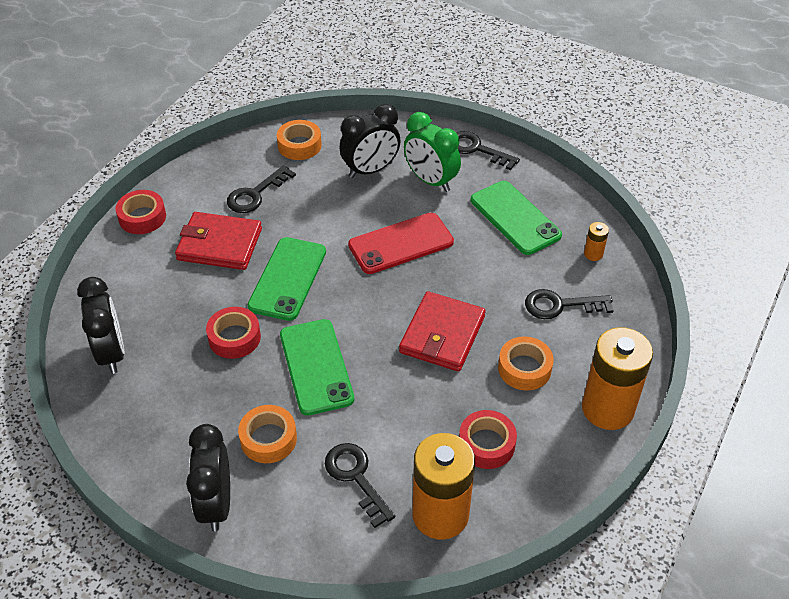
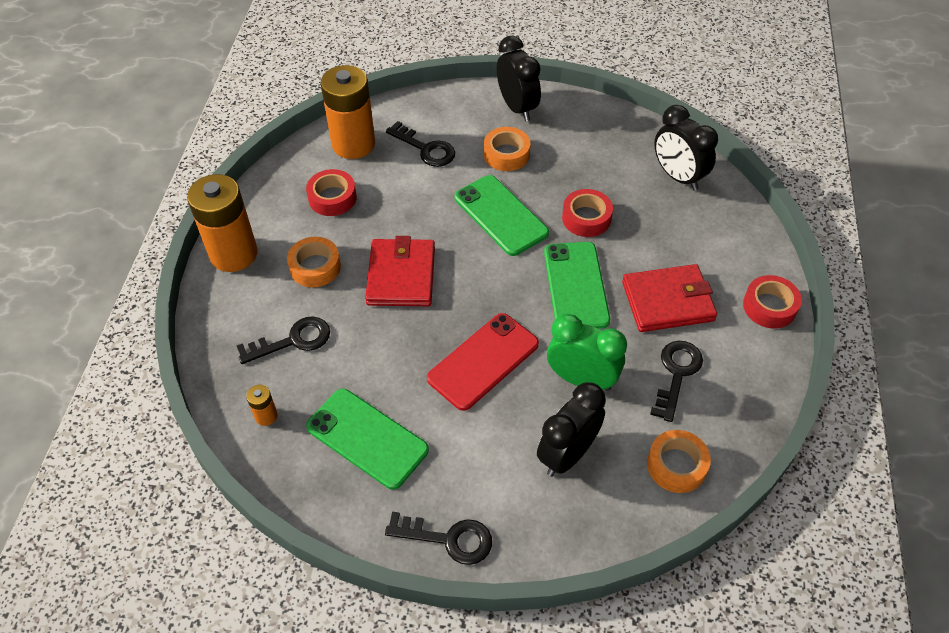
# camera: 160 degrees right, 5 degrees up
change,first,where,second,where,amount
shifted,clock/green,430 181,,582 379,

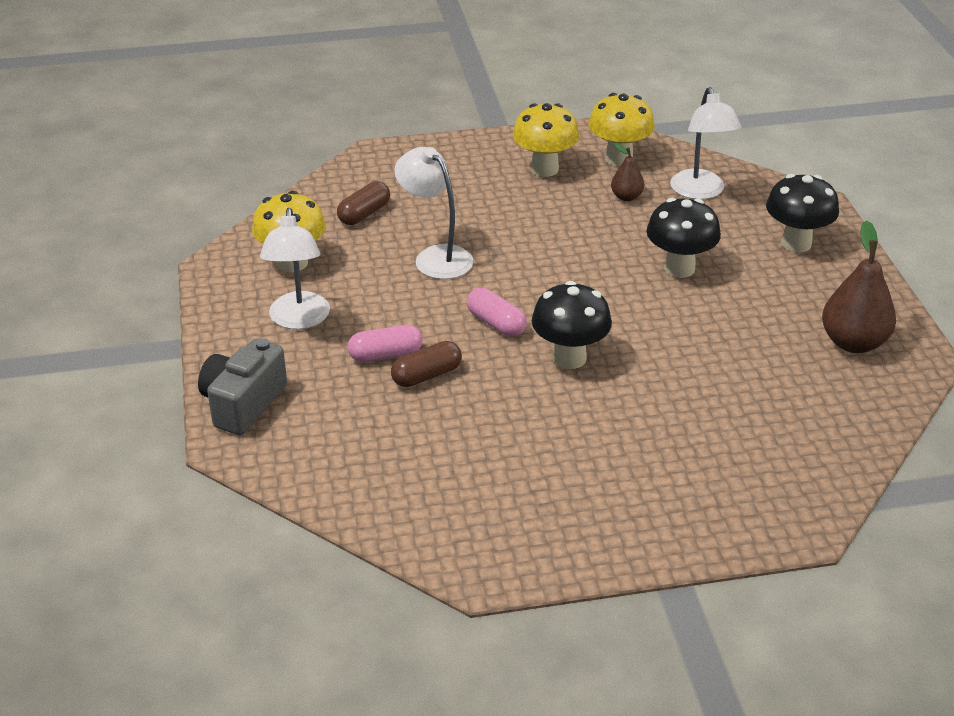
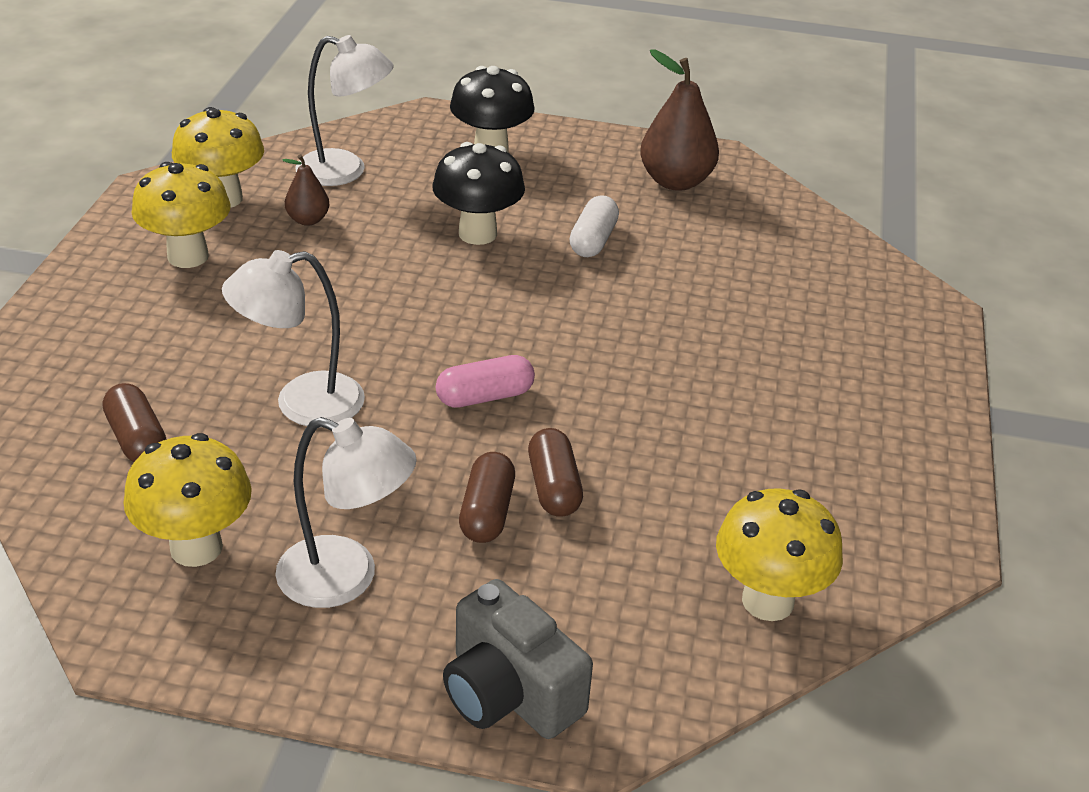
# camera: 70 degrees left, 0 degrees up
change,first,where,second,where,amount
gone,mushroom/black,569 358,,,
repainted,capsule/pink,385 355,capsule/brown,487 512,
new,,,capsule/white,593 240,
new,,,mushroom/yellow,767 601,

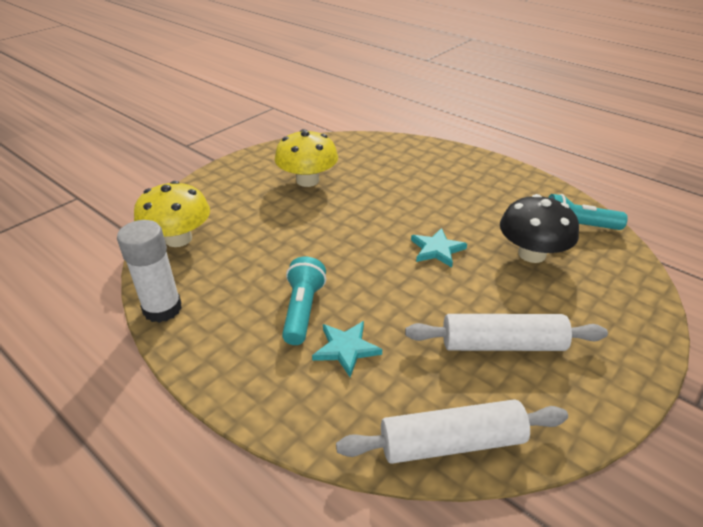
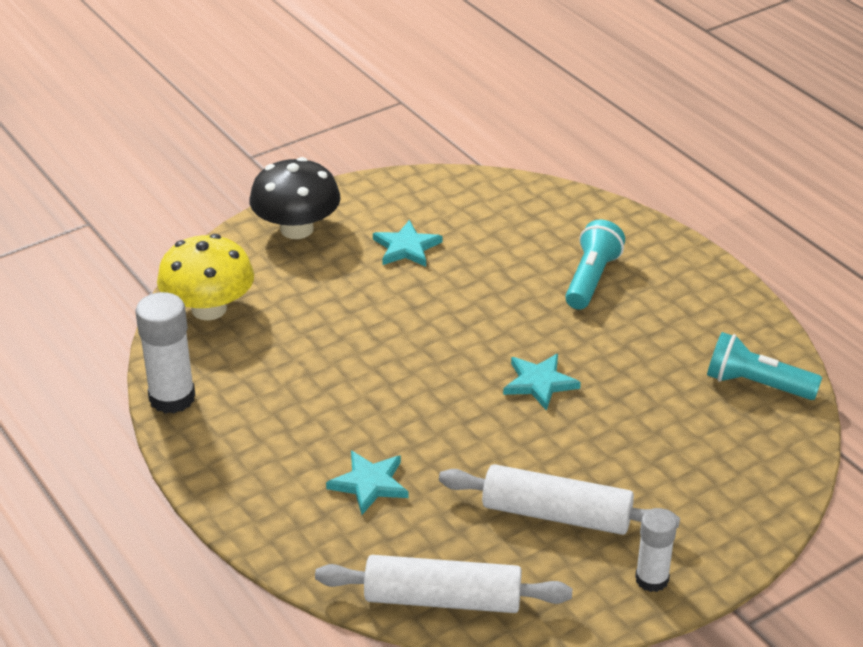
# camera: 15 degrees right, 0 degrees up
change,first,where,second,where,amount
swapped,mushroom/yellow,307 180,star/turquoise,406 247,
shifted,mushroom/black,532 254,,296 229,
shifted,flashlight/turquoise,303 310,,591 279,
new,,,glue stick/white,651 579,

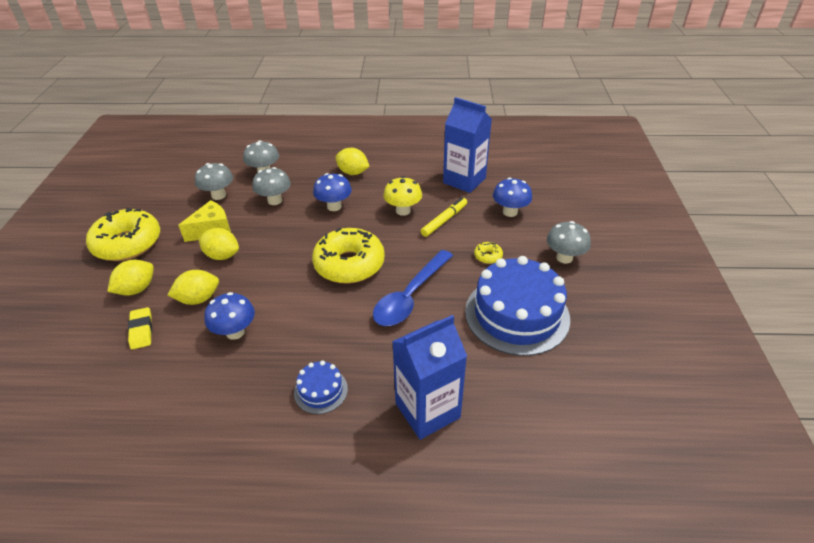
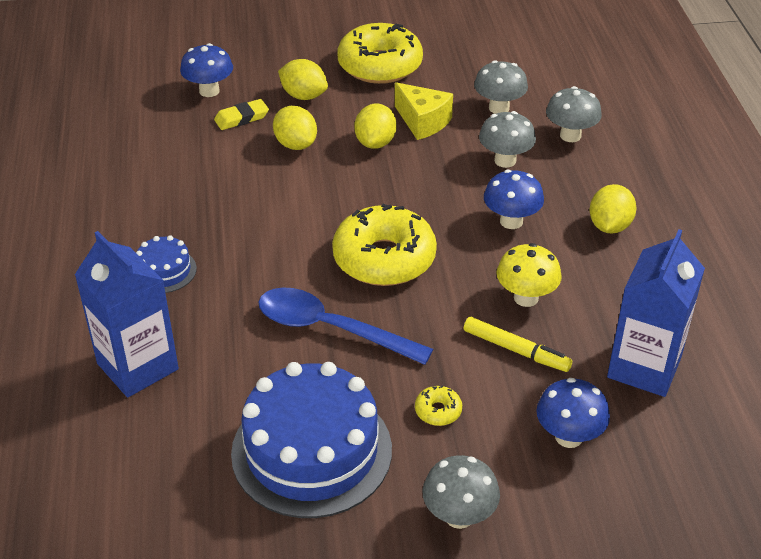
# camera: 80 degrees right, 0 degrees up
change,first,where,second,where,amount
shifted,mushroom/blue,235 332,,209 91,

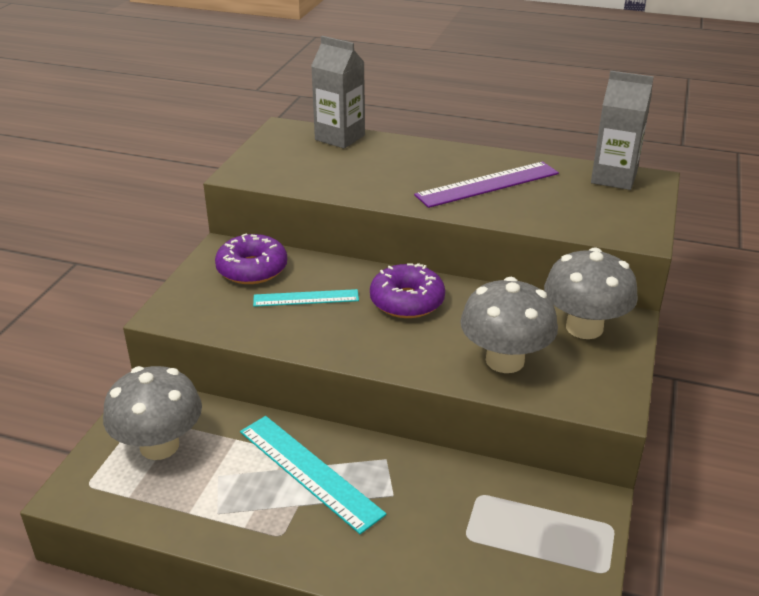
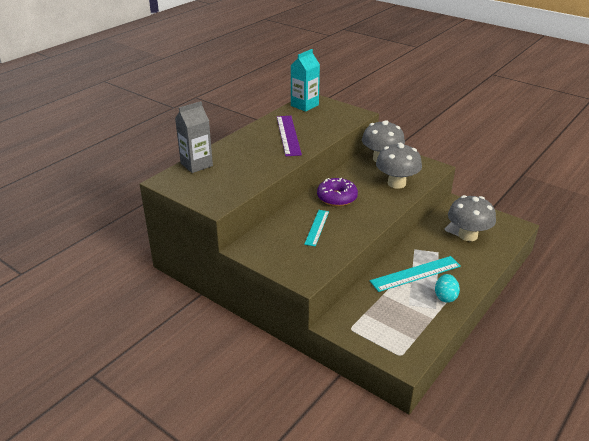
# camera: 70 degrees left, 0 degrees up
change,first,where,second,where,amount
repainted,carton/grey,613 178,carton/turquoise,304 105,
gone,donut/purple,252 269,,,
shifted,mushroom/grey,159 446,,468 235,
new,,,egg/turquoise,445 297,

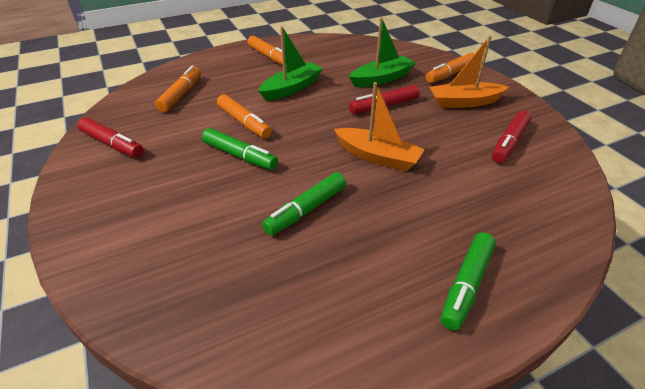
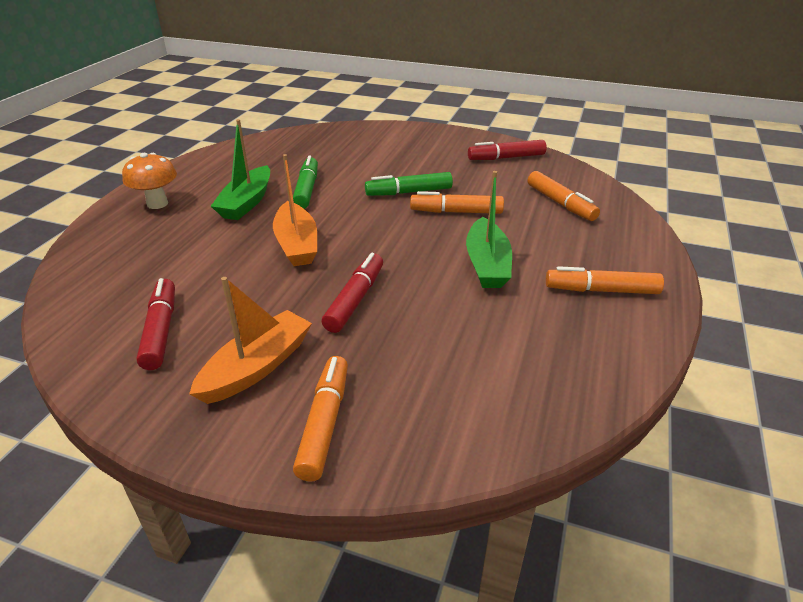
# camera: 135 degrees right, 5 degrees down
change,first,where,second,where,amount
shifted,boat/green,381 79,,247 202,
rotated,boat/orange,377 156,,297 244,90 degrees counterclockwise
swapped,marker/green,466 285,mushroom/orange,157 204,

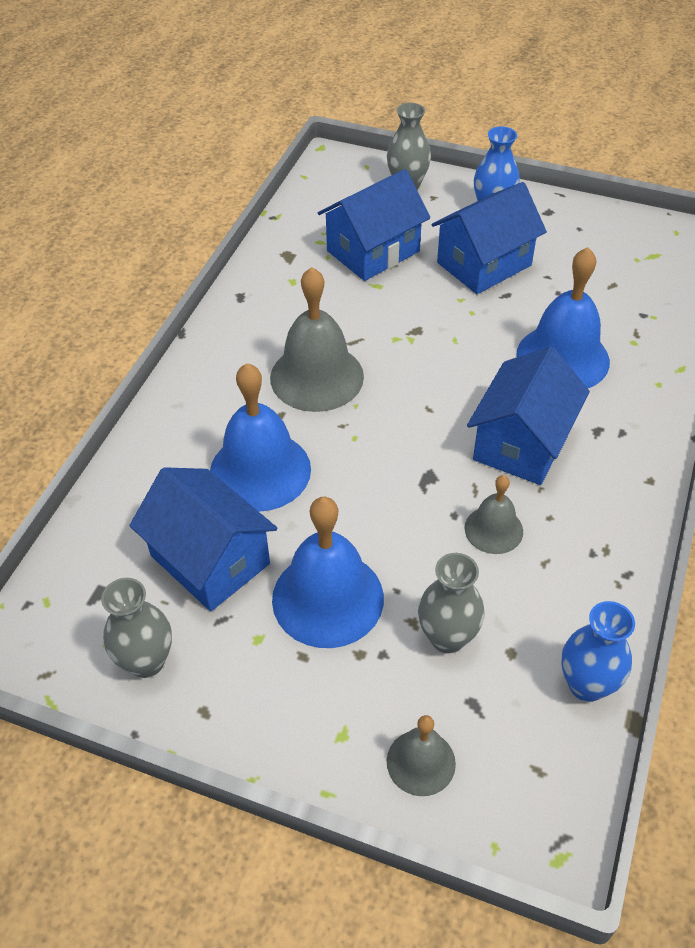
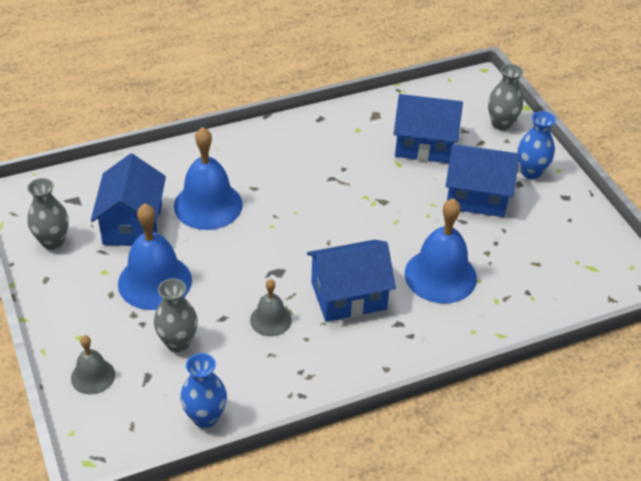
# camera: 45 degrees right, 5 degrees down
change,first,where,second,where,amount
gone,bell/grey,317 377,,,

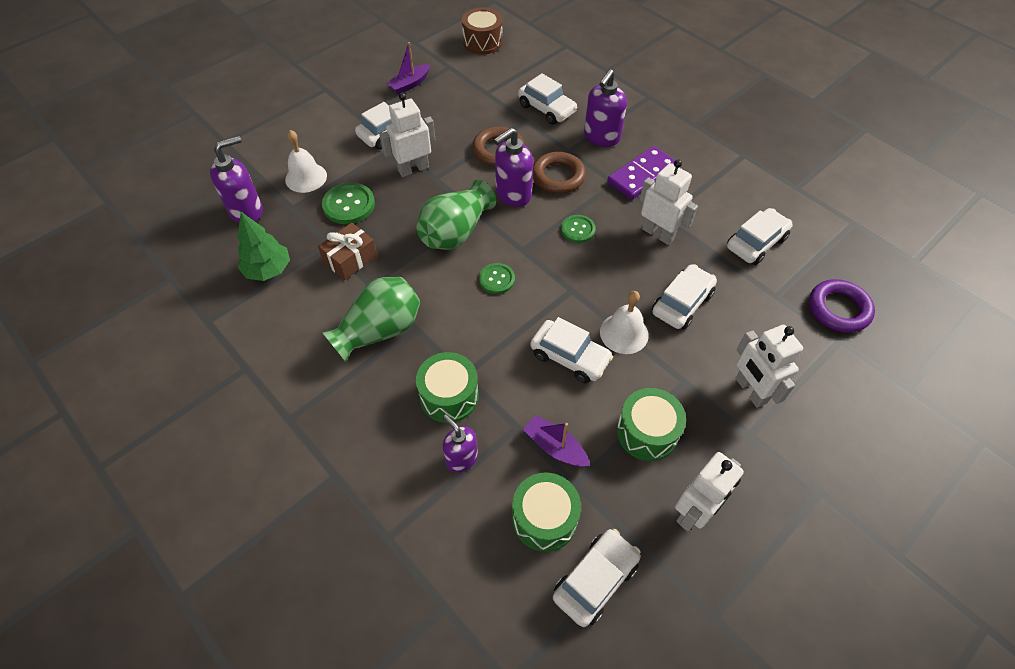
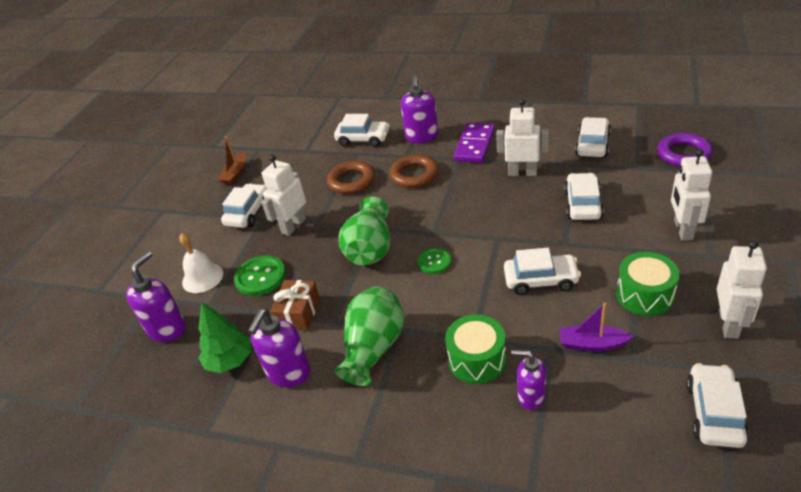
# camera: 25 degrees left, 15 degrees down
change,first,where,second,where,amount
gone,drum/brown,482 42,,,
repainted,boat/purple,410 84,boat/brown,236 174,
shifted,soap dispenser/purple,513 195,,288 373,
gone,button/green,578 230,,,
gone,bell/white,624 333,,,
rotated,robot/white,750 391,,682 230,60 degrees clockwise
gone,drum/green,544 518,,,

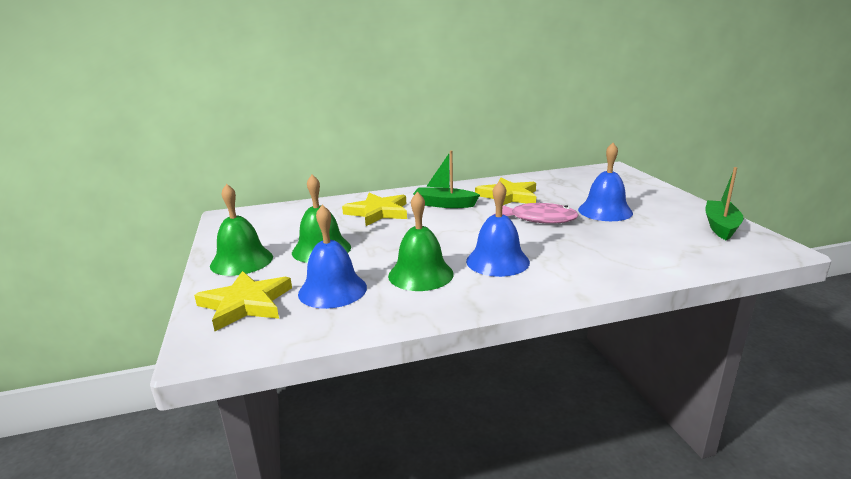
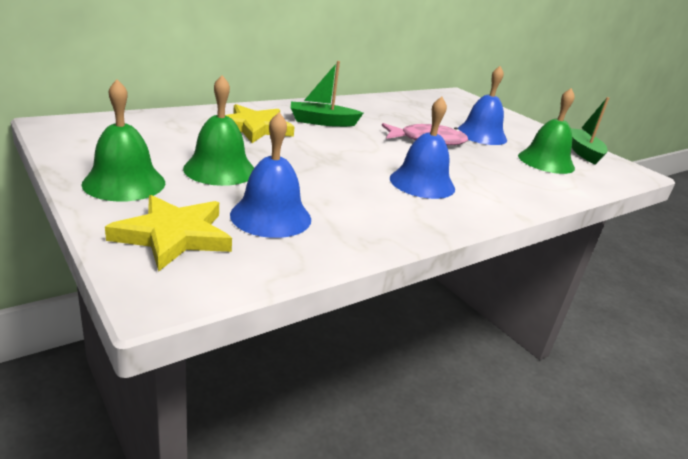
# camera: 25 degrees left, 5 degrees up
change,first,where,second,where,amount
gone,star/yellow,508 196,,,
shifted,bell/green,420 274,,546 161,

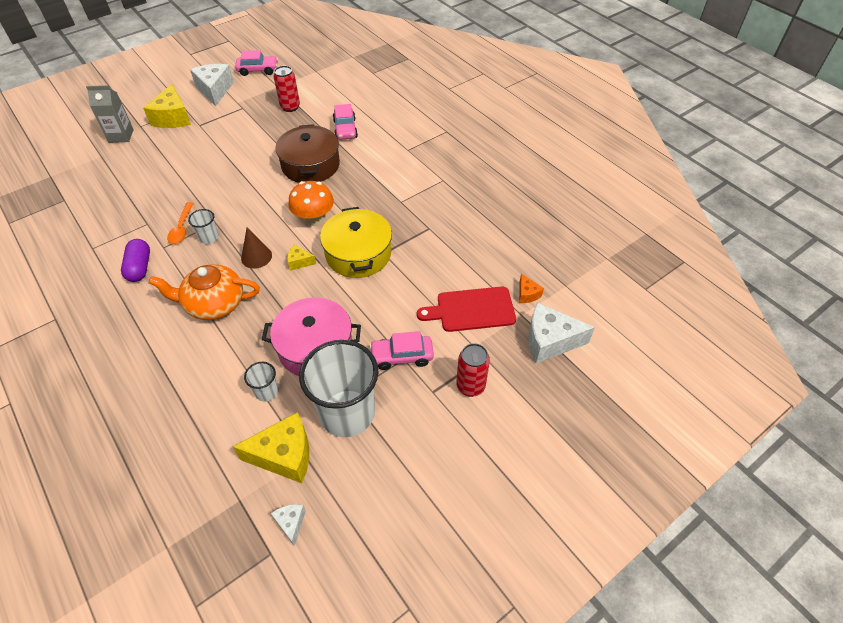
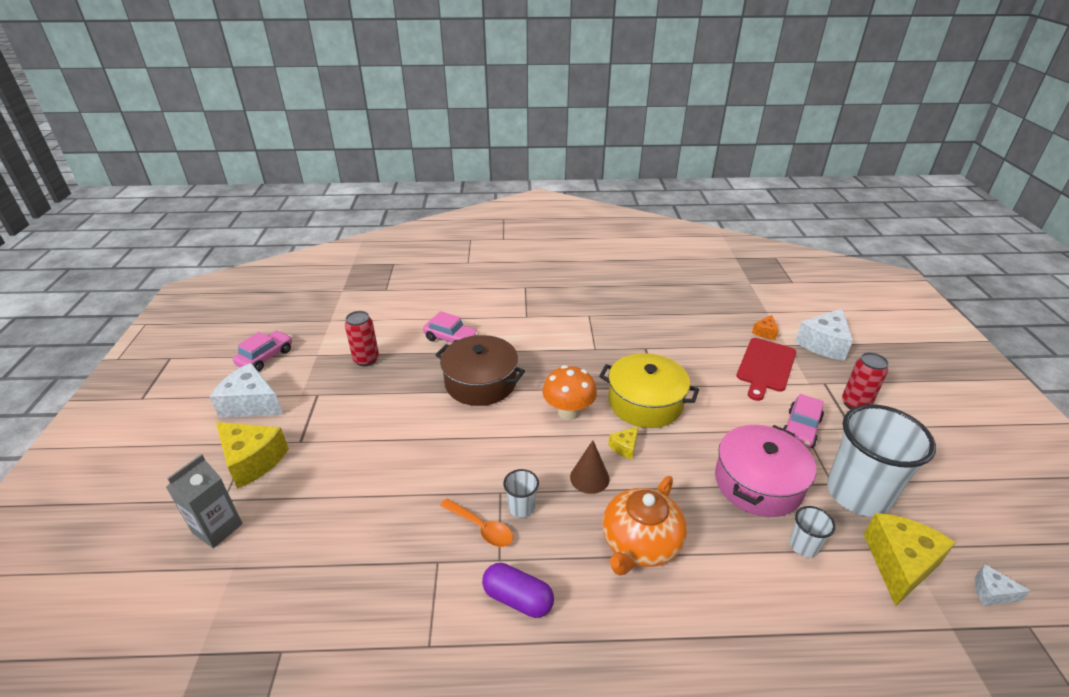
# camera: 55 degrees left, 15 degrees down
change,first,where,second,where,amount
rotated,cheese/orange,527 294,,765 332,105 degrees clockwise

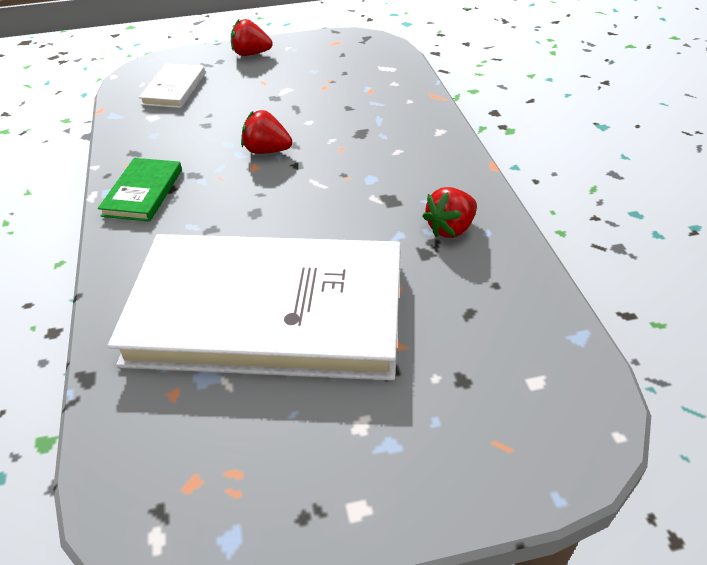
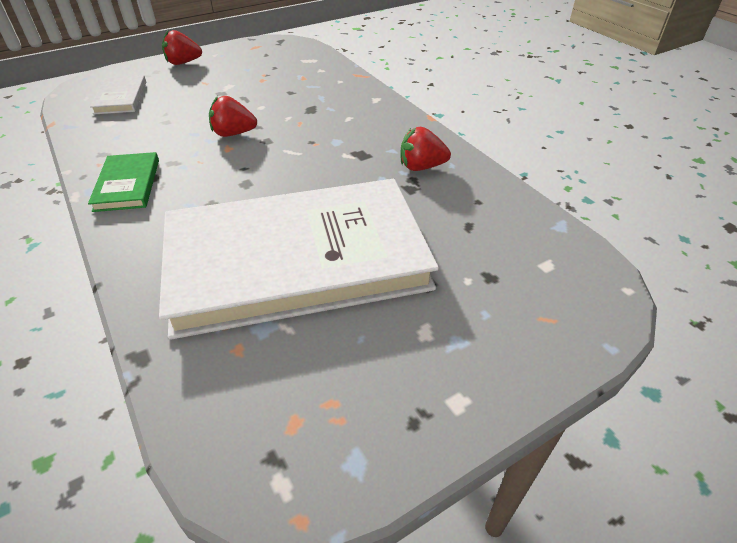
# camera: 20 degrees left, 0 degrees up
change,first,where,second,where,amount
rotated,strawberry/red,450 228,,421 167,60 degrees clockwise

